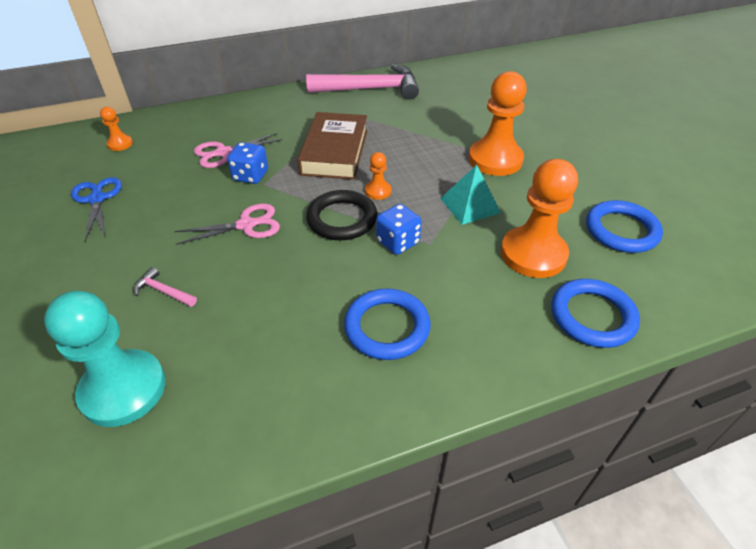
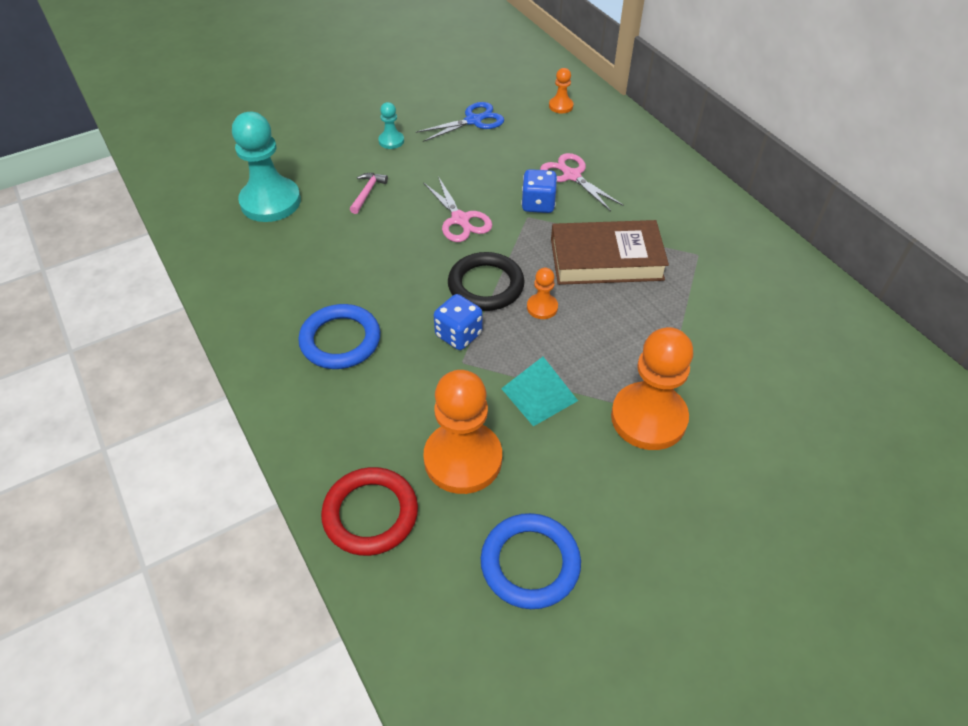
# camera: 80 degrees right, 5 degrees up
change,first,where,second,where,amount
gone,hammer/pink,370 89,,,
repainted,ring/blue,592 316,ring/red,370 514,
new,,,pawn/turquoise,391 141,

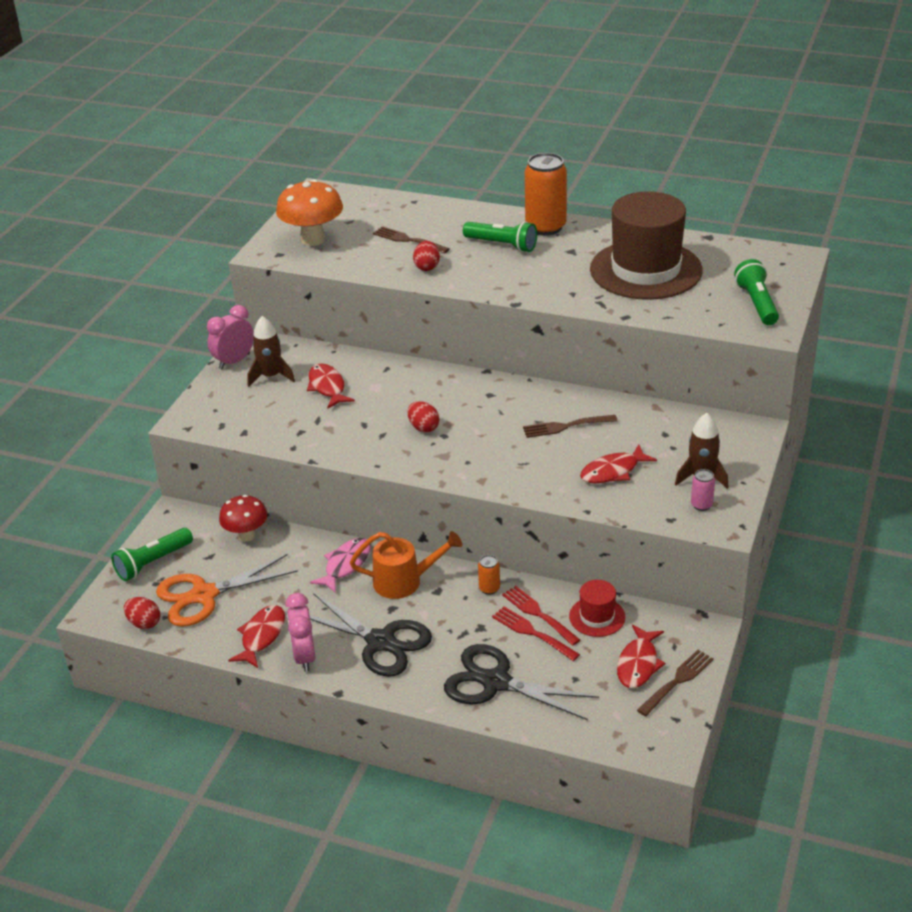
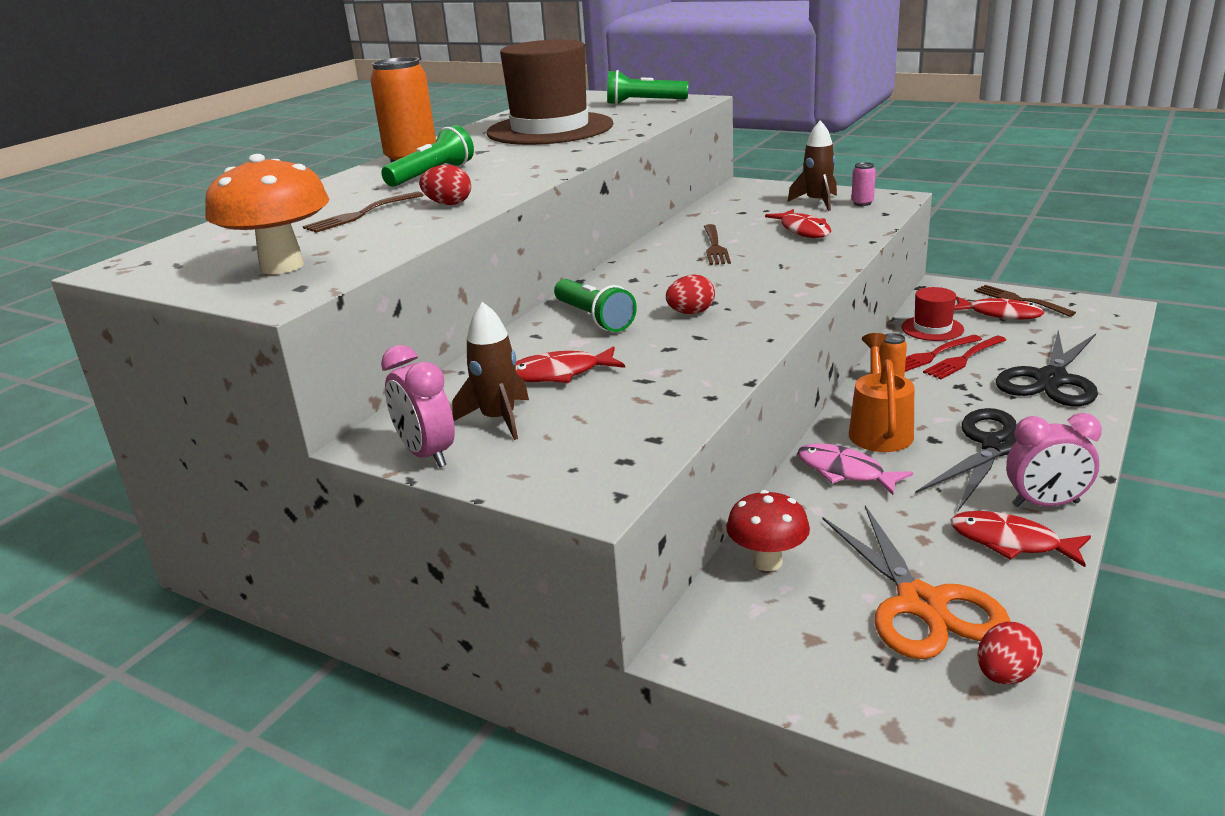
# camera: 80 degrees left, 10 degrees down
change,first,where,second,where,amount
shifted,flashlight/green,153 562,,594 318,

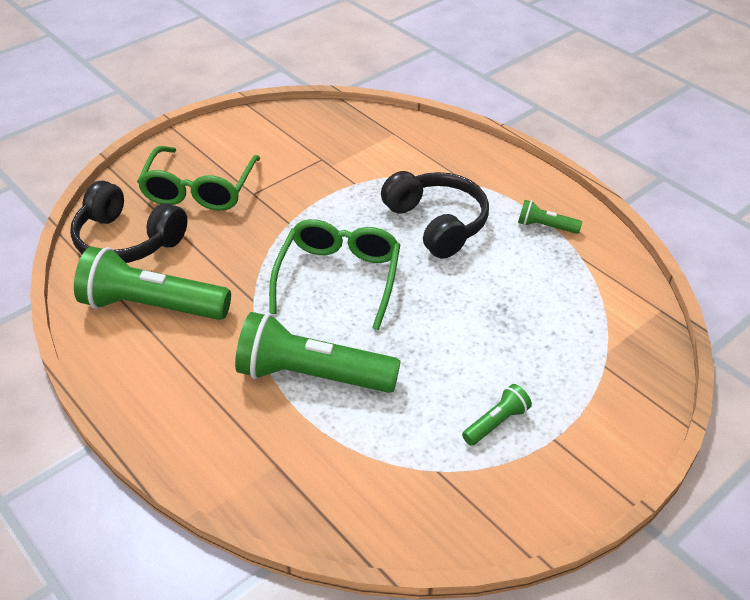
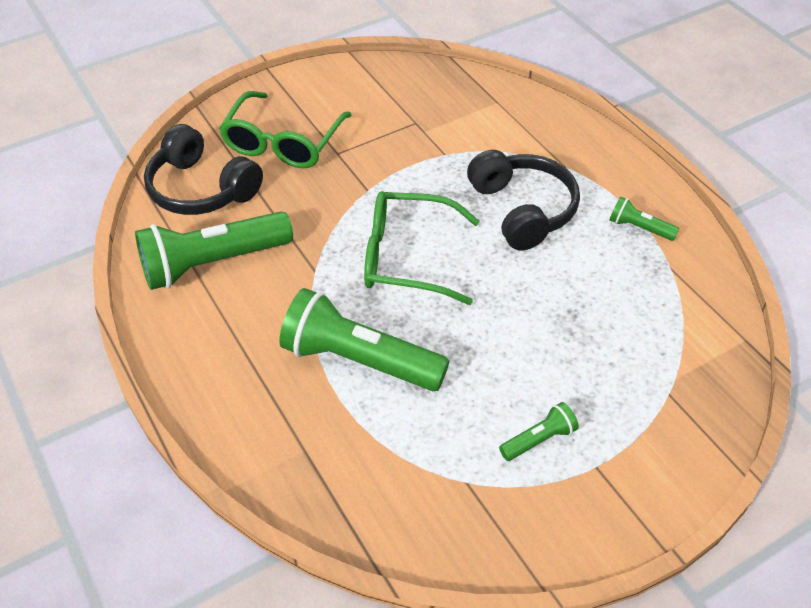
# camera: 10 degrees right, 5 degrees up
change,first,where,second,where,amount
rotated,glasses/green,339 277,,407 257,105 degrees counterclockwise
rotated,flashlight/green,152 306,,212 263,45 degrees counterclockwise

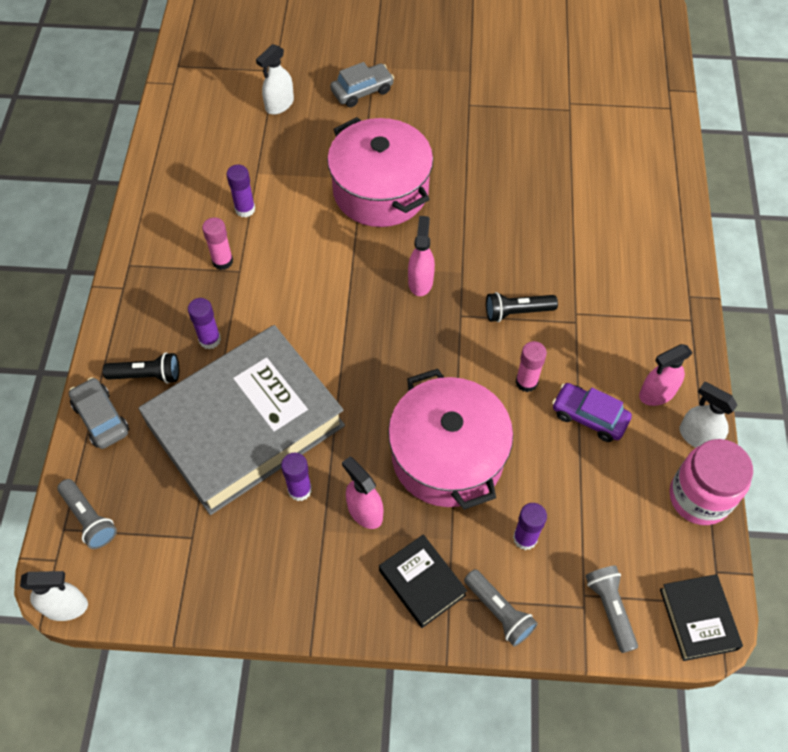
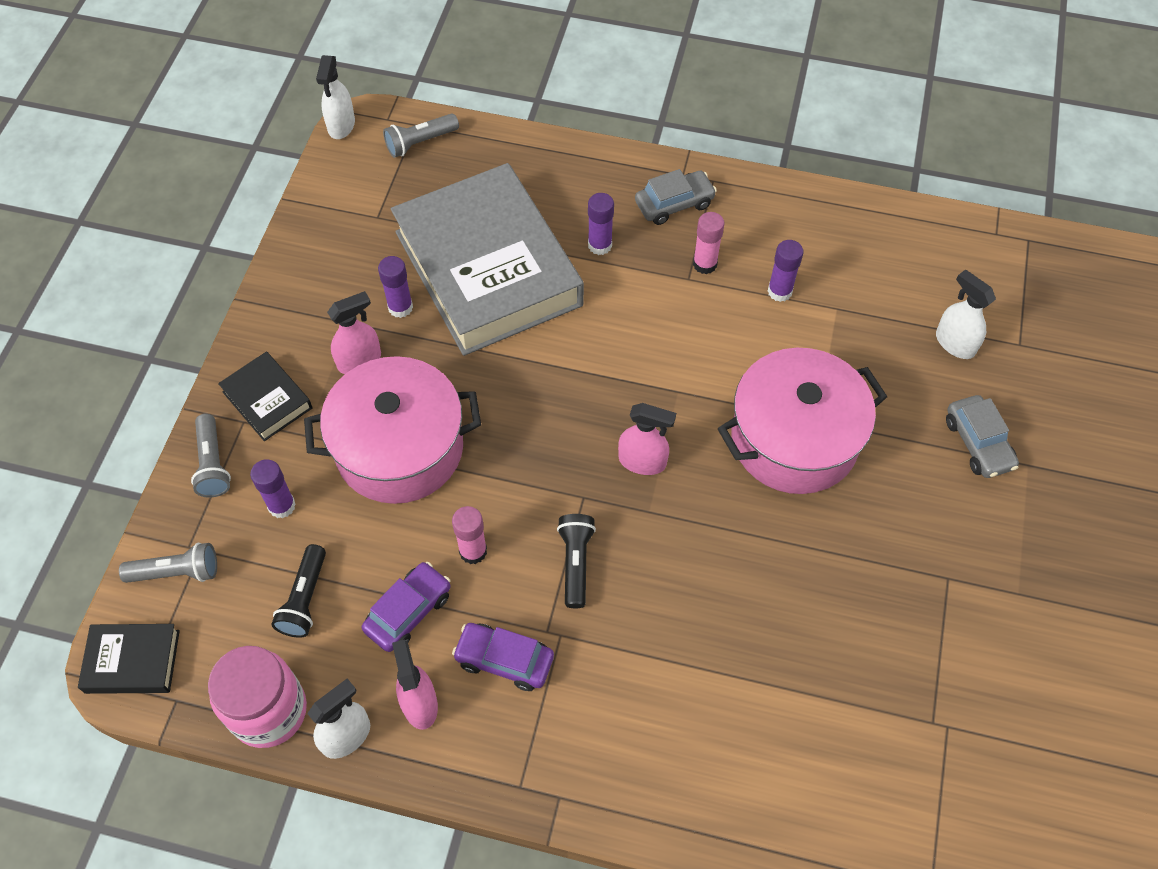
# camera: 100 degrees right, 0 degrees up
change,first,where,second,where,amount
shifted,flashlight/black,147 375,,305 599,
shifted,car/grey,101 418,,674 204,
rotated,book/black,422 583,,267 400,75 degrees clockwise
rotated,flashlight/grey,499 612,,213 464,75 degrees counterclockwise
new,,,car/purple,504 660,

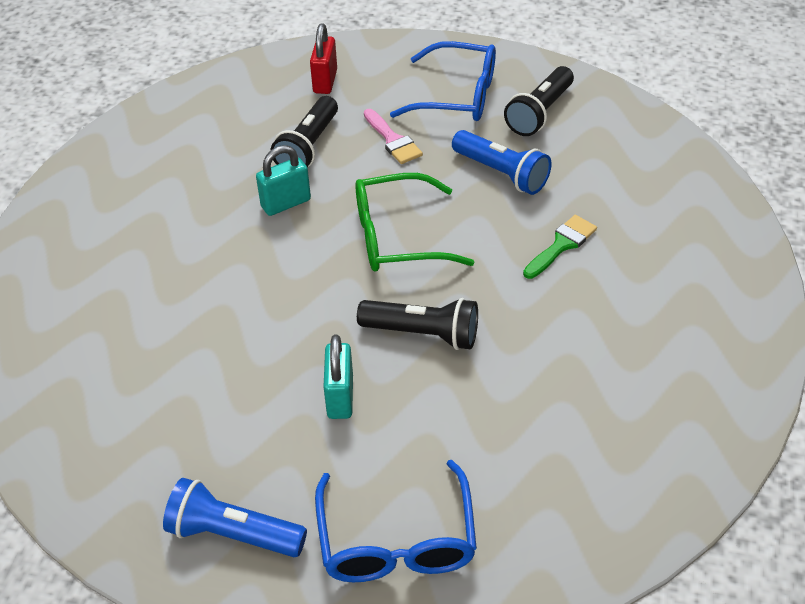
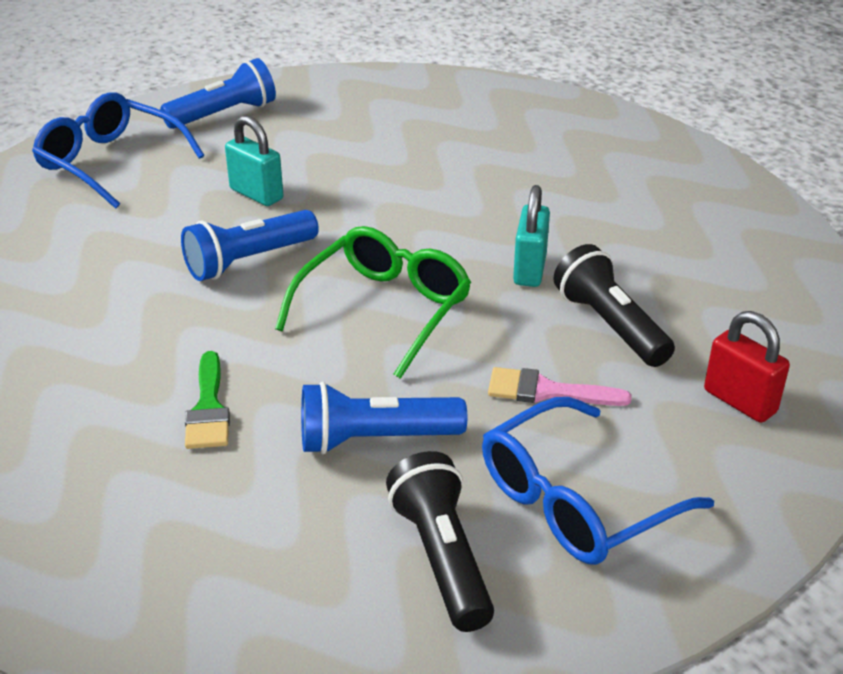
# camera: 130 degrees right, 10 degrees down
change,first,where,second,where,amount
repainted,flashlight/black,423 334,flashlight/blue,248 261,

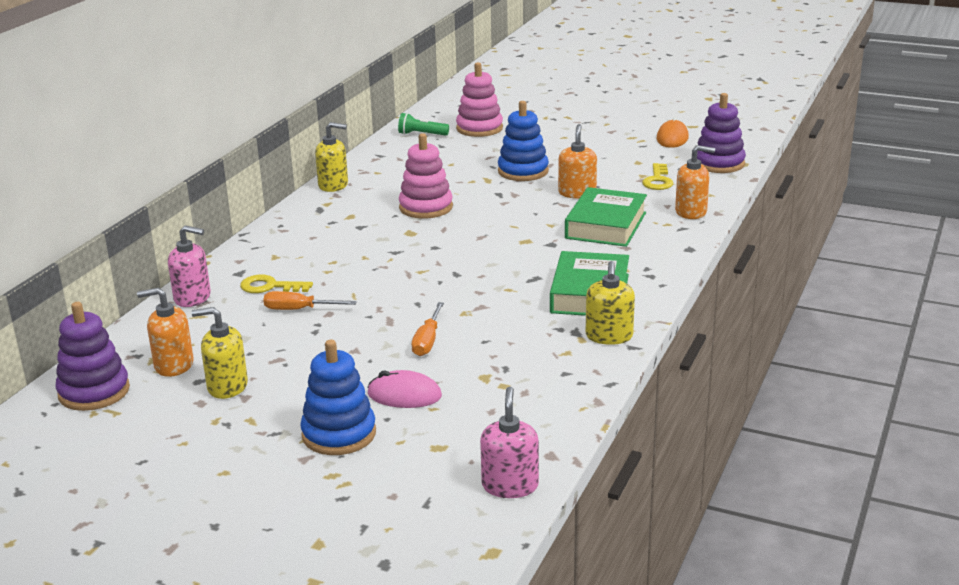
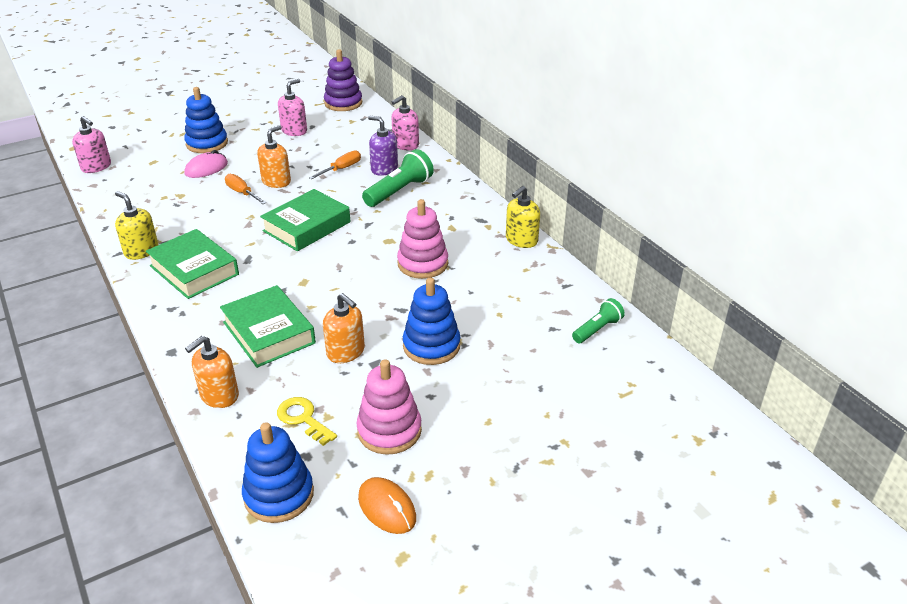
# camera: 125 degrees right, 10 degrees up
change,first,where,second,where,amount
shifted,stacking toy/pink,479 128,,389 430,
repainted,stacking toy/purple,719 163,stacking toy/blue,279 495,
swapped,key/yellow,270 287,soap dispenser/purple,384 169,
shifted,soap dispenser/orange,173 365,,276 181,
repainted,soap dispenser/yellow,227 386,soap dispenser/pink,294 131,
new,,,flashlight/green,399 191,
new,,,book/green,307 226,

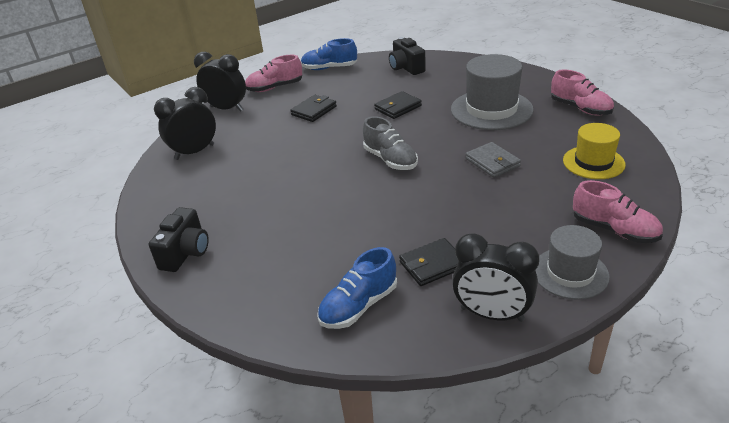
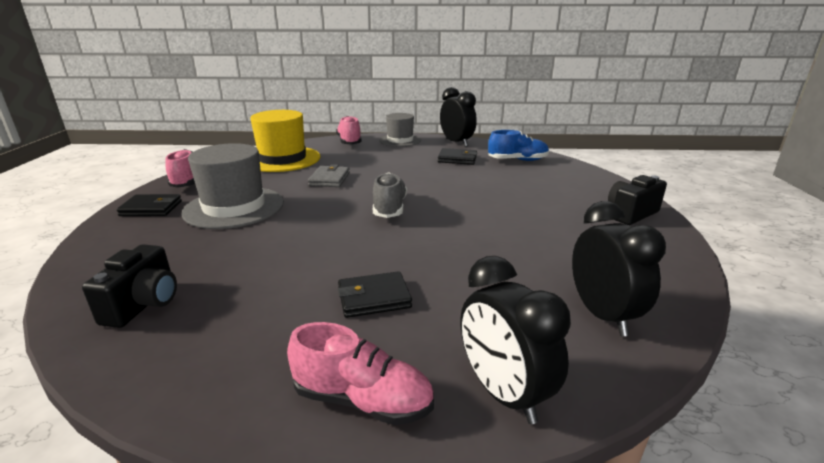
# camera: 145 degrees left, 10 degrees down
change,first,where,second,where,amount
gone,shoe/blue,329 68,,,
rotated,clock/black,194 152,,602 315,105 degrees counterclockwise
shifted,wallet/black,398 107,,151 208,
scaled,hat/yellow,593 162,,282 159,x1.59

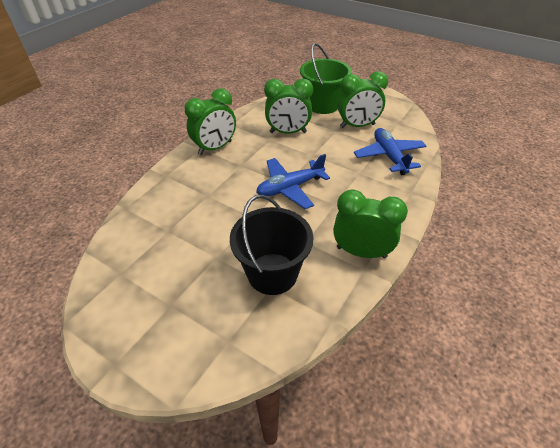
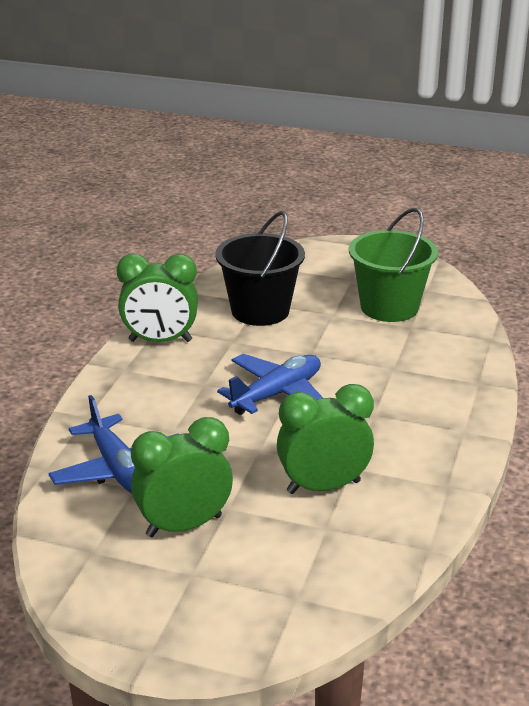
# camera: 165 degrees right, 15 degrees down
change,first,where,second,where,amount
shifted,bucket/green,322 105,,389 307,
gone,clock/green,215 148,,,

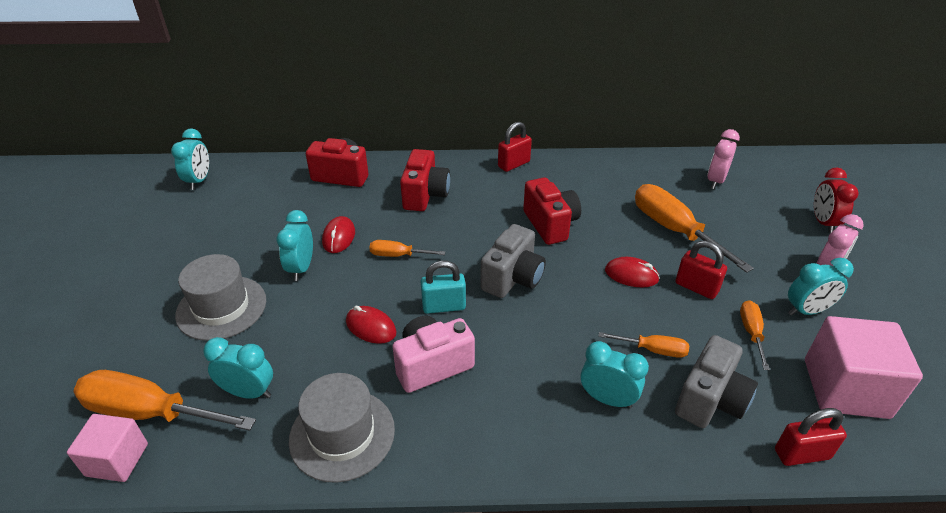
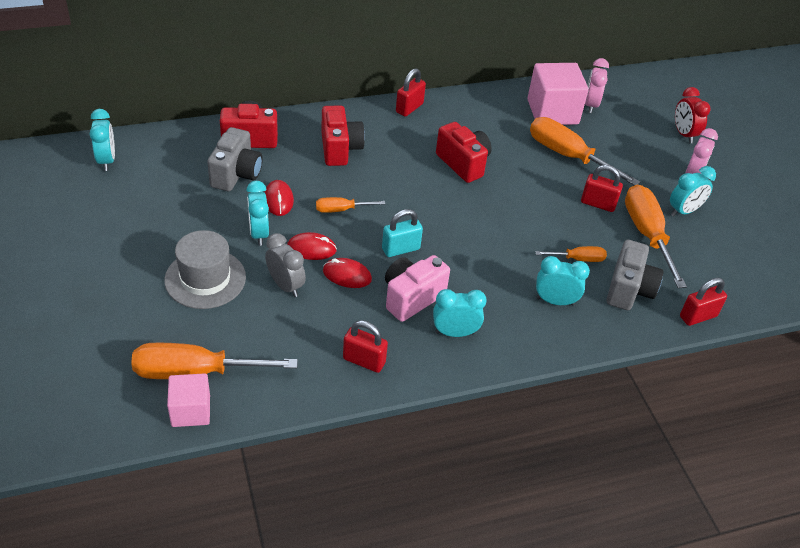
# camera: 20 degrees left, 5 degrees up
change,first,where,second,where,amount
shifted,camera/grey,513 278,,236 174,
shifted,mouse/red,631 275,,311 249,
scaled,screwdriver/orange,751 333,,647 234,x1.95
shifted,cube/pink,845 388,,552 112,
shifted,clock/turquoise,249 392,,455 333,
swapped,hat/grey,342 434,padlock/red,364 361,
new,,,clock/grey,285 285,

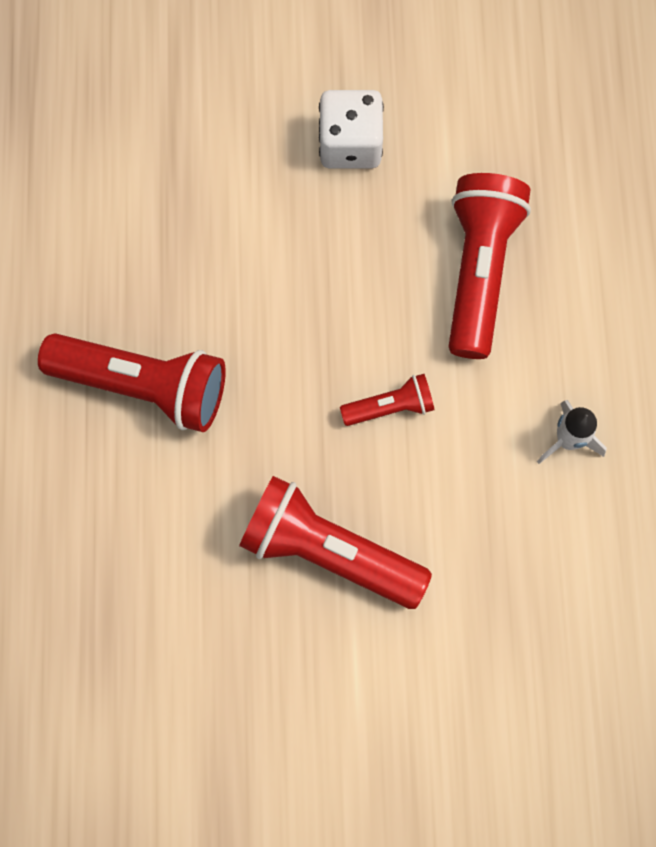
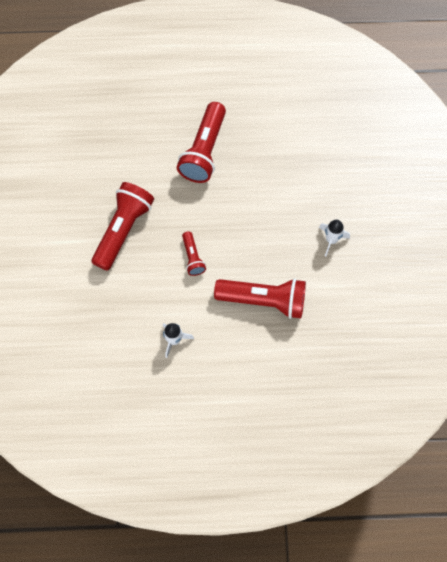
# camera: 90 degrees right, 5 degrees down
change,first,where,second,where,amount
swapped,dice/white,350 144,rocket/white,331 240,

